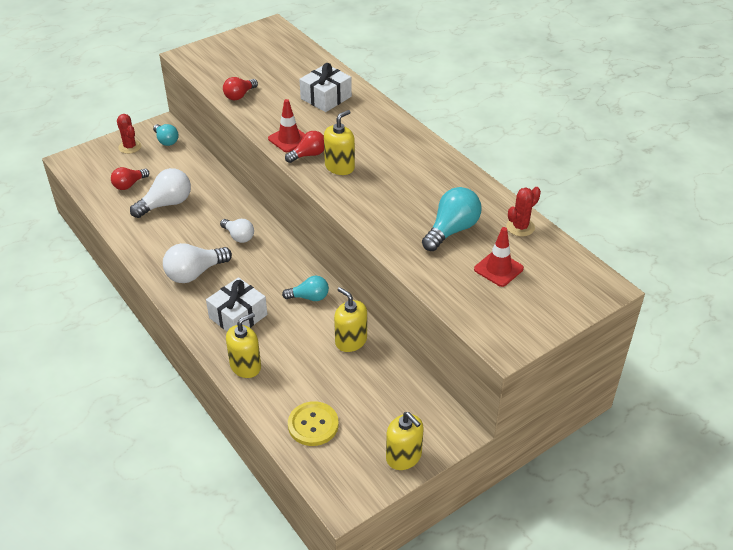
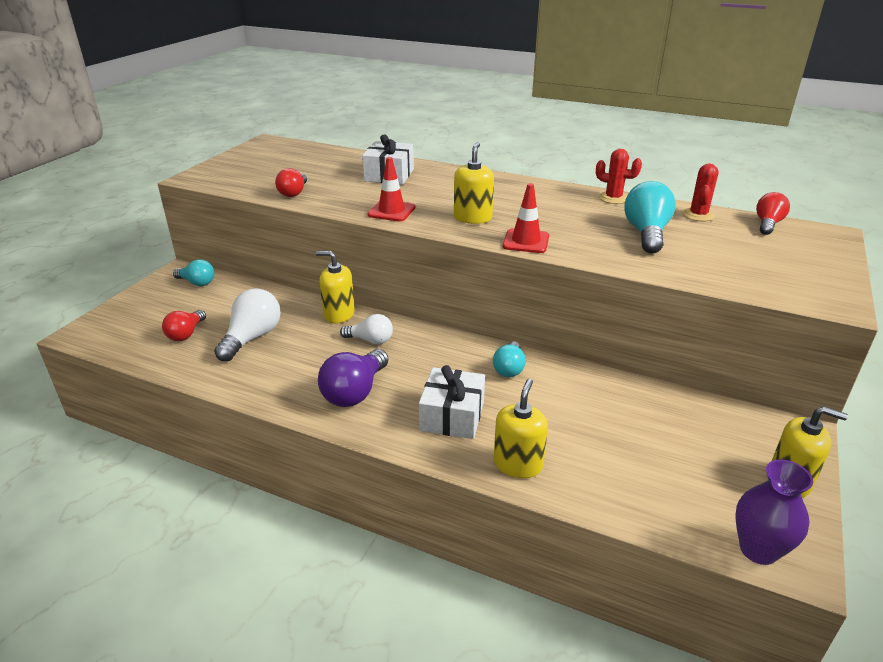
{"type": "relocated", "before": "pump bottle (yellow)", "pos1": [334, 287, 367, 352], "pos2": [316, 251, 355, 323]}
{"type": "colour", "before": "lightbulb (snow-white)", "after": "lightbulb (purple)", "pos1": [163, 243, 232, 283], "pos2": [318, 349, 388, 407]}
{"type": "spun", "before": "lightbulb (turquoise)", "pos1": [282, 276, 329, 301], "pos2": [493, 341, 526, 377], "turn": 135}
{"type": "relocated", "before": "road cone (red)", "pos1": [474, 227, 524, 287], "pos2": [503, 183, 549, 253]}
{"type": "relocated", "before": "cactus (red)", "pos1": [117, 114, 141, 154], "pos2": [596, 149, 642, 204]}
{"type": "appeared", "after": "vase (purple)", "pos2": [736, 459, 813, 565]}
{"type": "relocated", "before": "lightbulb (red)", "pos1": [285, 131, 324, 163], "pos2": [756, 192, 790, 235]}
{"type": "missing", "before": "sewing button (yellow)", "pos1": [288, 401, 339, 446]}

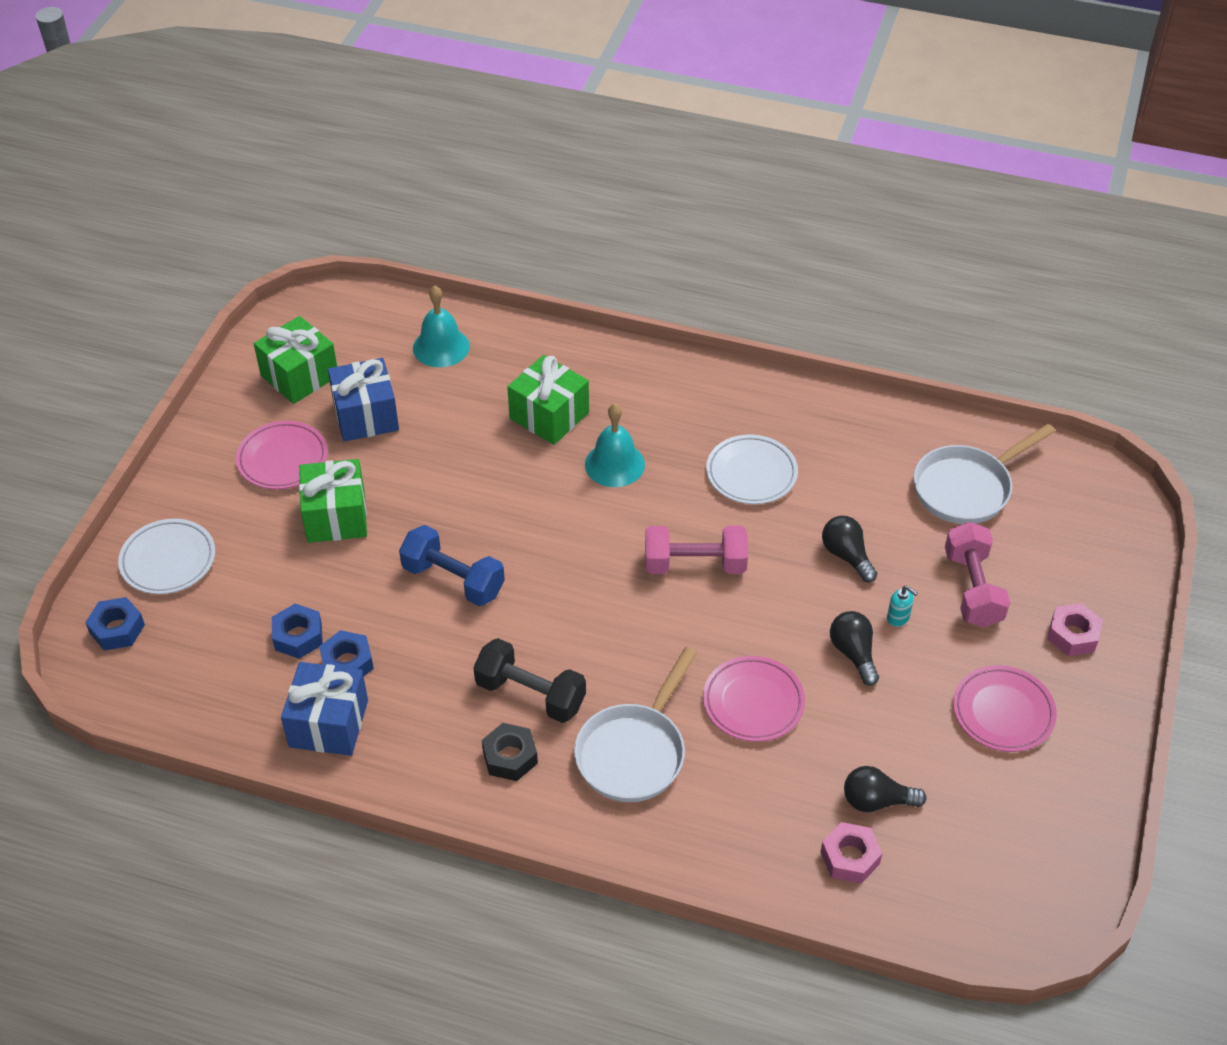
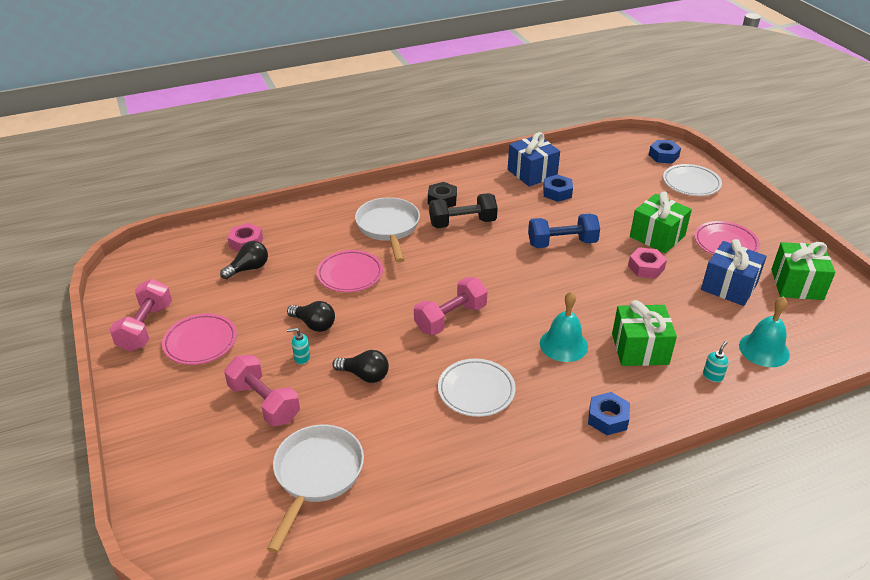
{"type": "appeared", "after": "dumbbell (rose-pink)", "pos2": [109, 279, 172, 352]}
{"type": "relocated", "before": "hex nut (royal blue)", "pos1": [272, 604, 323, 659], "pos2": [588, 392, 630, 435]}
{"type": "relocated", "before": "hex nut (rose-pink)", "pos1": [1047, 603, 1103, 656], "pos2": [628, 247, 667, 279]}
{"type": "appeared", "after": "pump bottle (turquoise)", "pos2": [703, 341, 729, 382]}

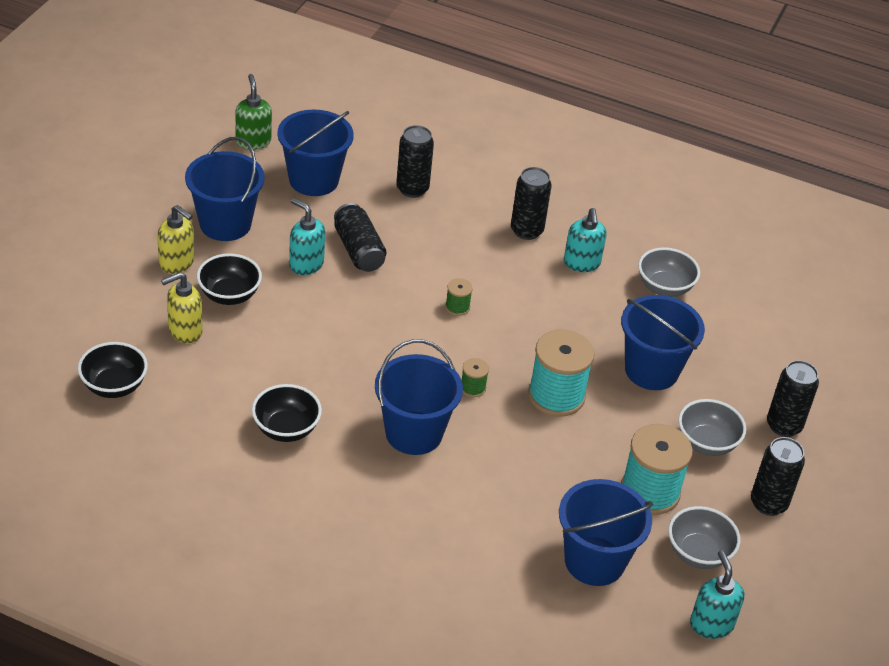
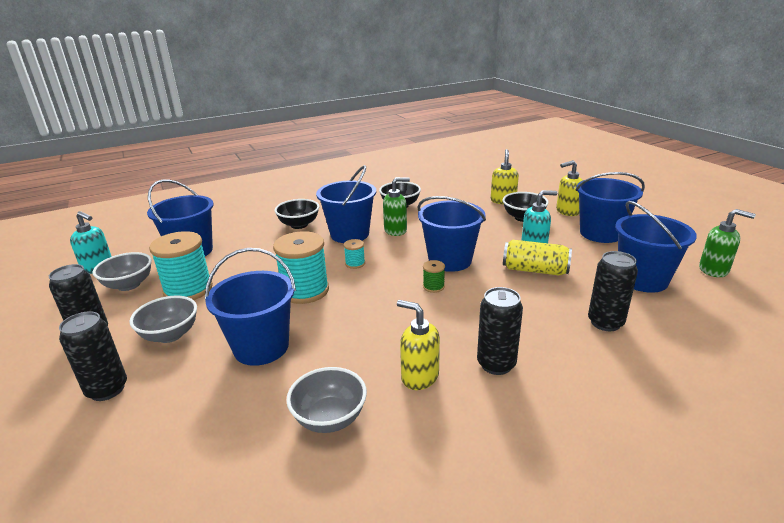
{"type": "relocated", "before": "bowl (ebony)", "pos1": [78, 342, 148, 398], "pos2": [275, 199, 320, 229]}
{"type": "colour", "before": "bobbin (leaf-green)", "after": "bobbin (turquoise)", "pos1": [462, 358, 489, 397], "pos2": [344, 239, 365, 269]}
{"type": "appeared", "after": "pump bottle (leaf-green)", "pos2": [383, 177, 410, 236]}
{"type": "colour", "before": "pump bottle (turquoise)", "after": "pump bottle (yellow)", "pos1": [564, 208, 606, 272], "pos2": [397, 300, 440, 390]}
{"type": "appeared", "after": "pail (royal blue)", "pos2": [417, 196, 486, 272]}
{"type": "colour", "before": "tin (ebony)", "after": "tin (yellow)", "pos1": [334, 203, 386, 272], "pos2": [503, 240, 572, 275]}

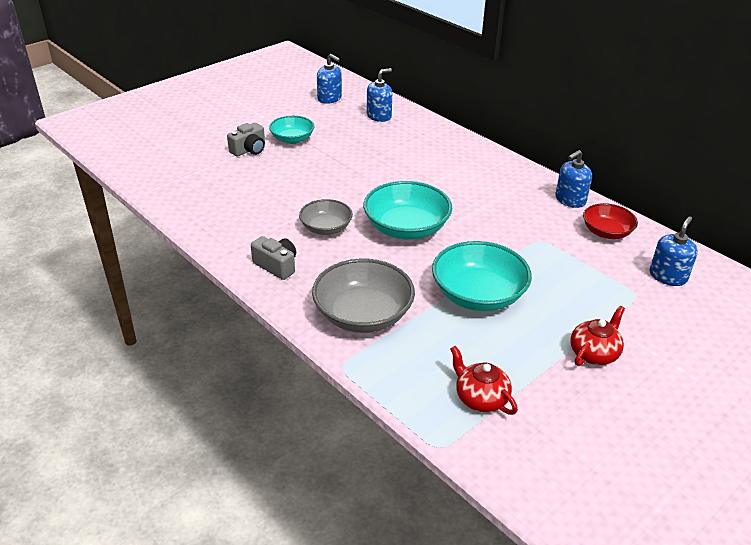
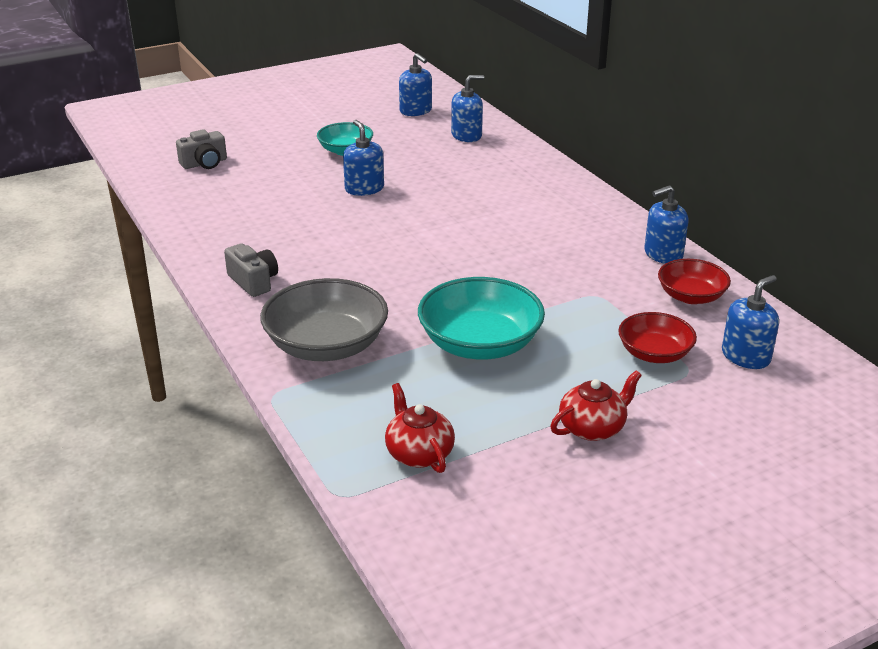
{"type": "relocated", "before": "compact camera (grey)", "pos1": [227, 123, 265, 157], "pos2": [176, 129, 227, 169]}
{"type": "appeared", "after": "pump bottle (royal blue)", "pos2": [343, 120, 384, 196]}
{"type": "appeared", "after": "bowl (red)", "pos2": [618, 312, 697, 363]}
{"type": "missing", "before": "bowl (grey)", "pos1": [299, 199, 353, 235]}
{"type": "missing", "before": "bowl (turquoise)", "pos1": [364, 181, 452, 240]}

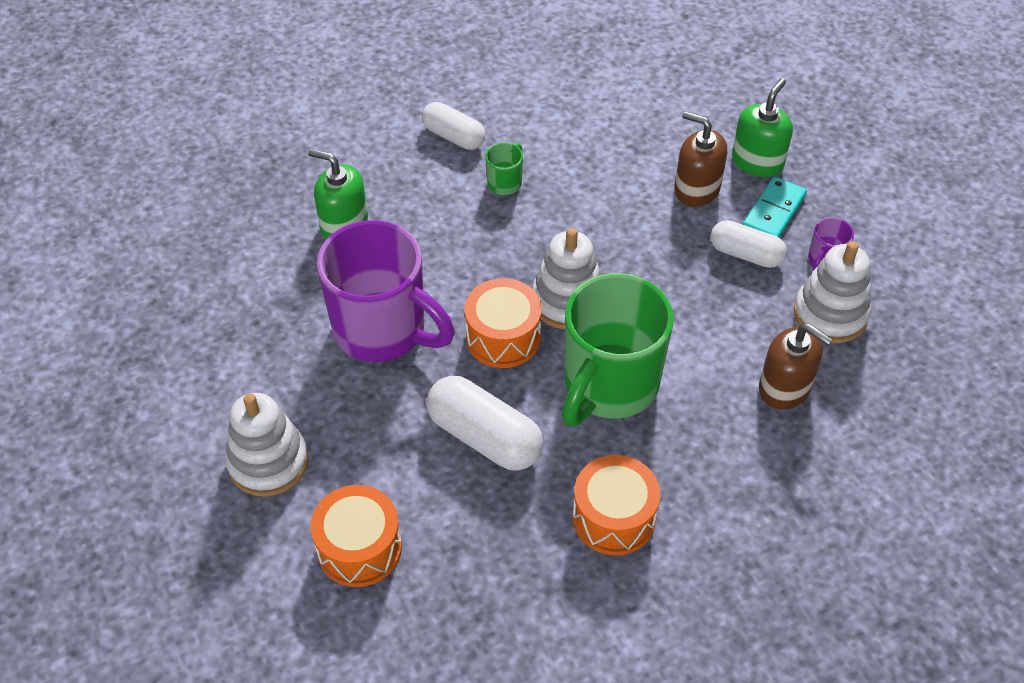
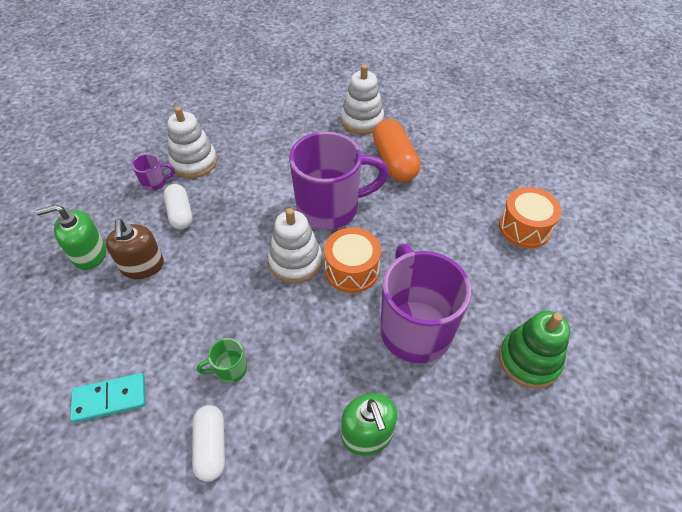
{"type": "relocated", "before": "domino (turquoise)", "pos1": [742, 176, 807, 238], "pos2": [70, 373, 145, 423]}
{"type": "colour", "before": "mug (leaf-green)", "after": "mug (purple)", "pos1": [562, 273, 674, 427], "pos2": [289, 132, 389, 230]}
{"type": "relocated", "before": "ring stacker (snow-white)", "pos1": [225, 393, 308, 497], "pos2": [341, 64, 384, 134]}
{"type": "exchanged", "before": "drum (orange-coloured)", "after": "capsule (orange-coloured)", "pos1": [572, 455, 660, 555], "pos2": [373, 119, 421, 182]}
{"type": "appeared", "after": "ring stacker (leaf-green)", "pos2": [499, 311, 570, 389]}
{"type": "missing", "before": "capsule (snow-white)", "pos1": [426, 376, 543, 471]}
{"type": "missing", "before": "pump bottle (russet)", "pos1": [759, 323, 832, 410]}

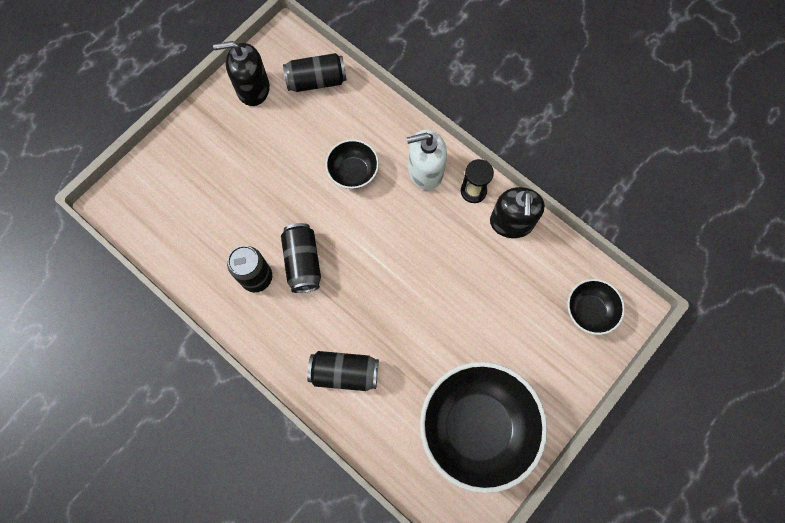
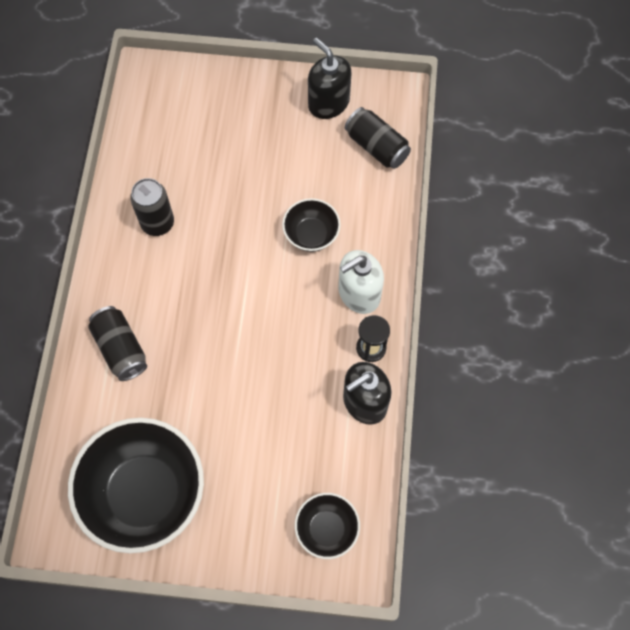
{"type": "spun", "before": "pump bottle (snow-white)", "pos1": [407, 129, 447, 190], "pos2": [338, 250, 384, 314], "turn": -75}
{"type": "missing", "before": "tin (ebony)", "pos1": [281, 223, 321, 293]}

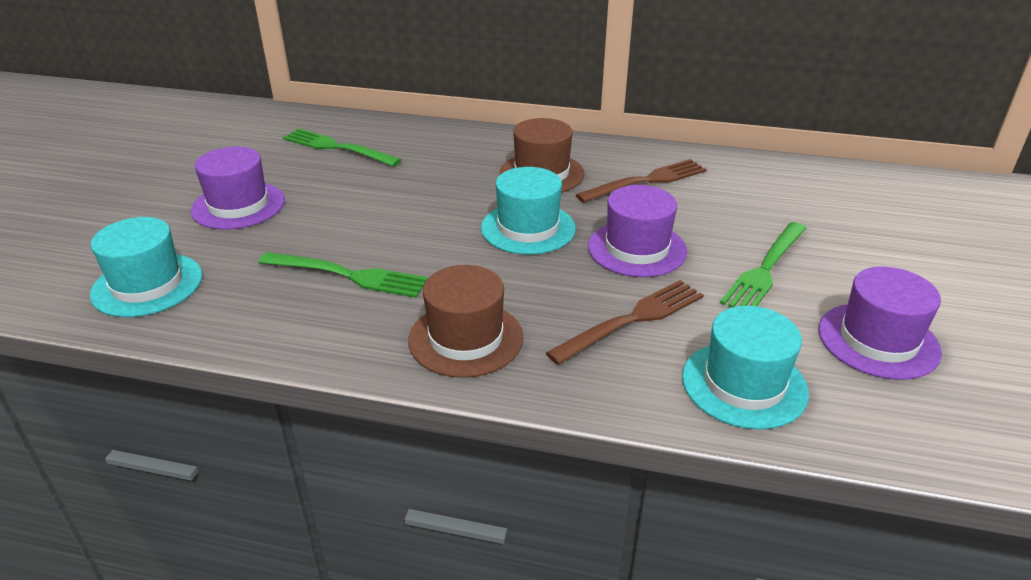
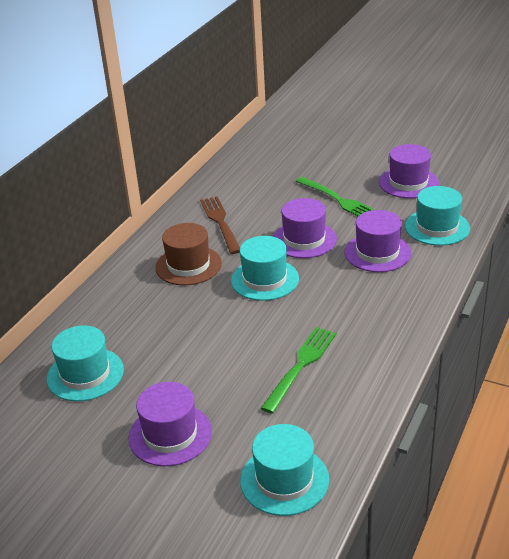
{"type": "exchanged", "before": "table fork (leaf-green)", "after": "tall hat (turquoise)", "pos1": [283, 129, 401, 167], "pos2": [47, 325, 124, 401]}
{"type": "exchanged", "before": "table fork (russet)", "after": "tall hat (purple)", "pos1": [546, 280, 704, 365], "pos2": [344, 210, 411, 272]}
{"type": "missing", "before": "tall hat (russet)", "pos1": [408, 265, 523, 378]}

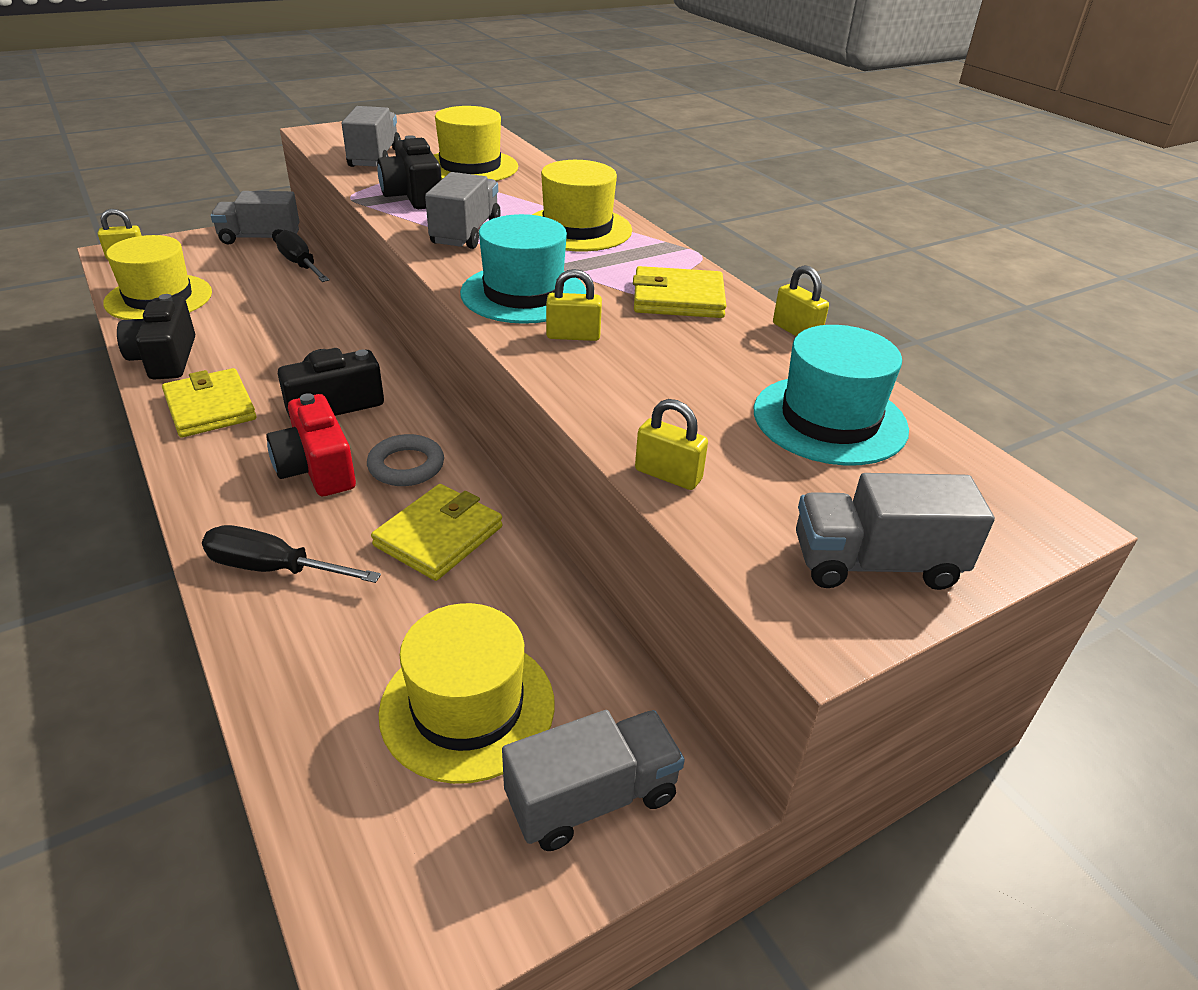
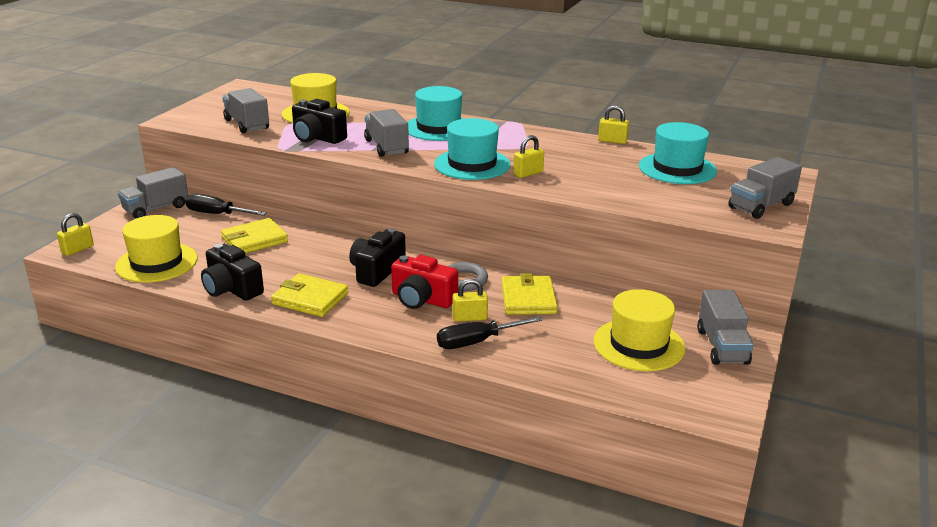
{"type": "relocated", "before": "card wallet (yellow)", "pos1": [633, 266, 726, 318], "pos2": [221, 218, 288, 253]}
{"type": "colour", "before": "tall hat (yellow)", "after": "tall hat (turquoise)", "pos1": [532, 160, 632, 251], "pos2": [408, 86, 464, 141]}
{"type": "relocated", "before": "small lock (yellow)", "pos1": [635, 399, 708, 490], "pos2": [453, 278, 488, 322]}
{"type": "spun", "before": "lorry (grey)", "pos1": [502, 710, 685, 851], "pos2": [697, 290, 754, 365], "turn": 150}

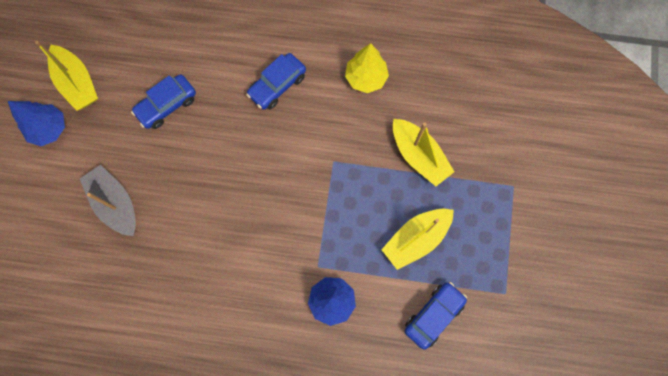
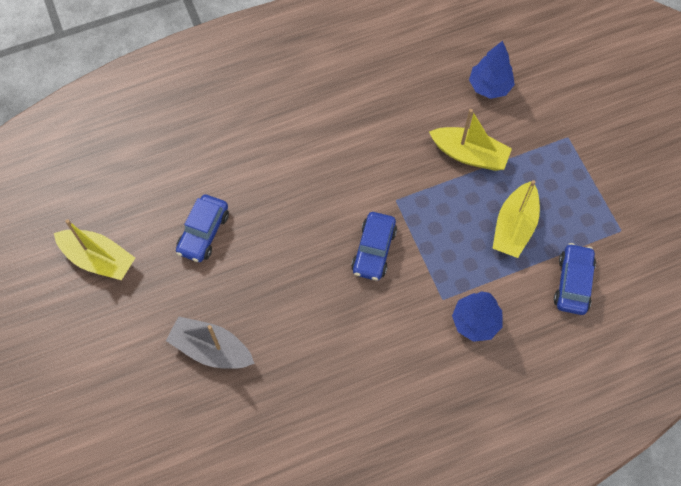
{"type": "relocated", "before": "toy car (royal blue)", "pos1": [246, 53, 306, 110], "pos2": [351, 212, 397, 281]}
{"type": "relocated", "before": "toy tree (royal blue)", "pos1": [8, 101, 65, 146], "pos2": [469, 41, 515, 99]}
{"type": "missing", "before": "toy tree (yellow)", "pos1": [345, 43, 389, 93]}

